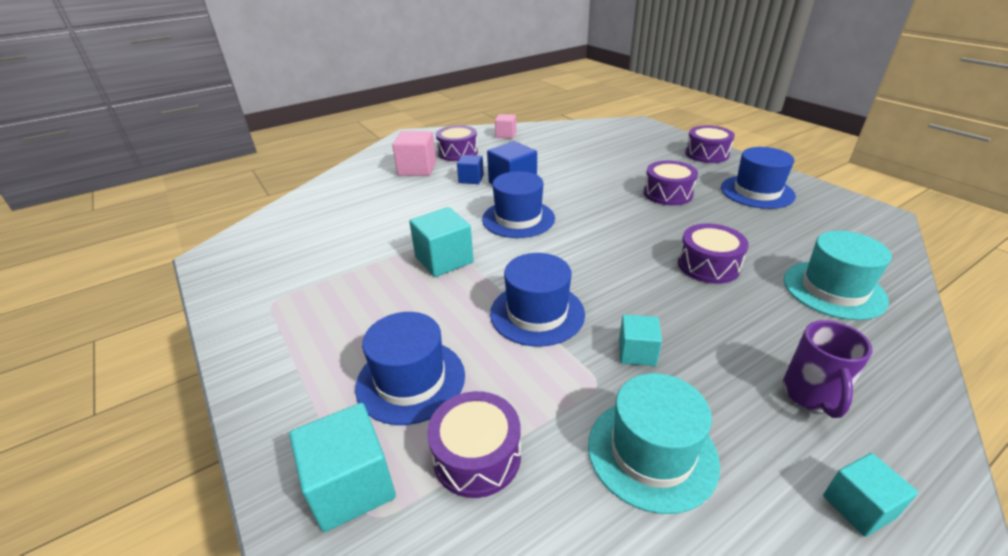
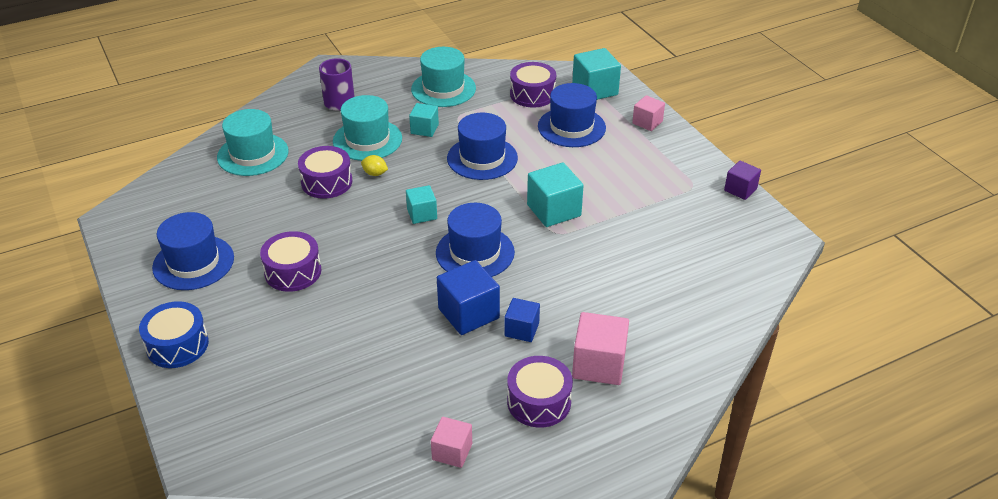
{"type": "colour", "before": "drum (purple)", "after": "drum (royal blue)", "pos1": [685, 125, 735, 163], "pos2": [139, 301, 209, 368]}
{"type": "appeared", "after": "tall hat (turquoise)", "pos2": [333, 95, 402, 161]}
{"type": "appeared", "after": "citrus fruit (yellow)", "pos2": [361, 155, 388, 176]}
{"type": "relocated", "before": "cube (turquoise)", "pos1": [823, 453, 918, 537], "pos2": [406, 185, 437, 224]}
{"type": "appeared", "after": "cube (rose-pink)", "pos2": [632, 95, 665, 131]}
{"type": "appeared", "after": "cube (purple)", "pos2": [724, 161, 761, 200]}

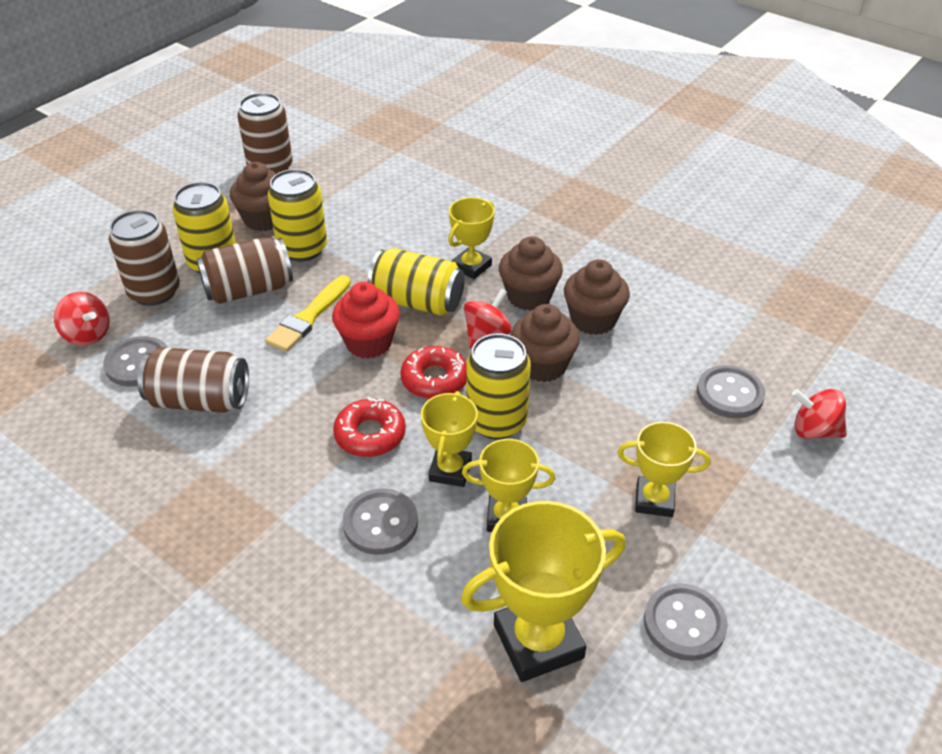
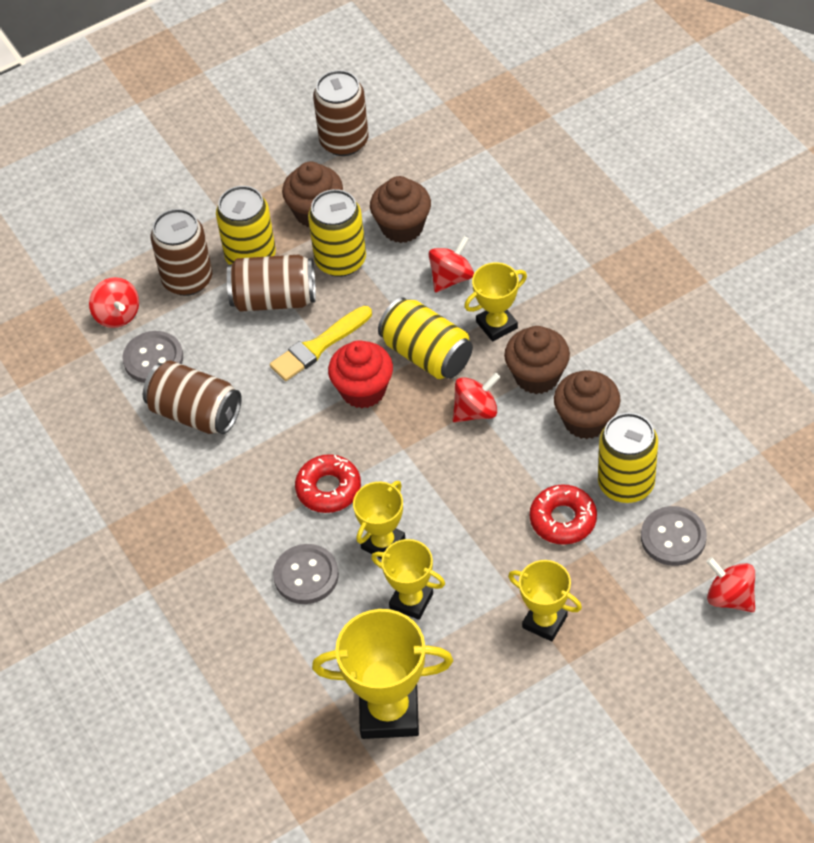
{"type": "relocated", "before": "cupcake (russet)", "pos1": [511, 304, 580, 382], "pos2": [370, 176, 431, 243]}
{"type": "appeared", "after": "toy top (red)", "pos2": [428, 235, 474, 293]}
{"type": "relocated", "before": "donut (red)", "pos1": [401, 346, 467, 399], "pos2": [530, 484, 597, 545]}
{"type": "relocated", "before": "tin (yellow)", "pos1": [466, 334, 531, 439], "pos2": [598, 413, 658, 503]}
{"type": "missing", "before": "sewing button (grey)", "pos1": [644, 583, 728, 661]}

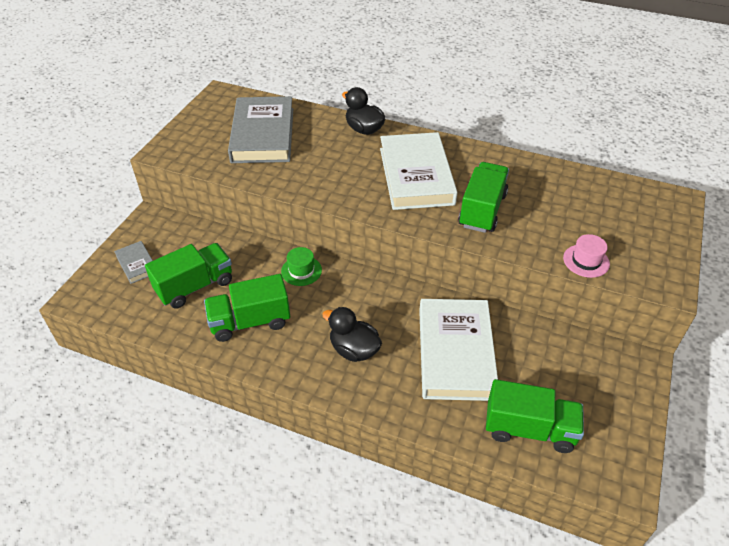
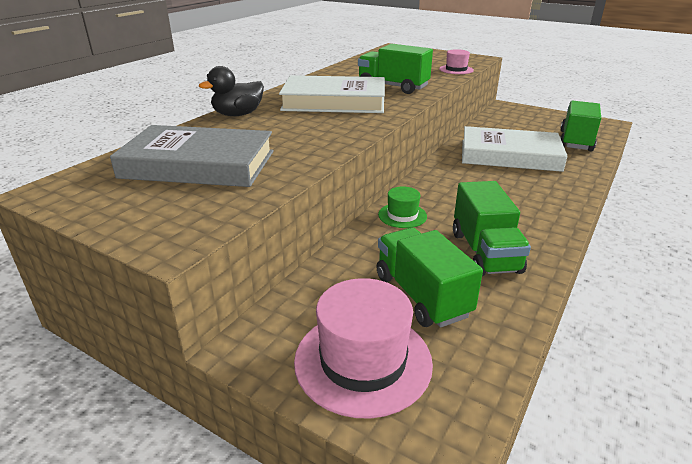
{"type": "exchanged", "before": "hardback (grey)", "after": "tall hat (rose-pink)", "pos1": [114, 241, 153, 284], "pos2": [294, 278, 433, 419]}
{"type": "missing", "before": "toy duck (ebony)", "pos1": [322, 307, 382, 362]}

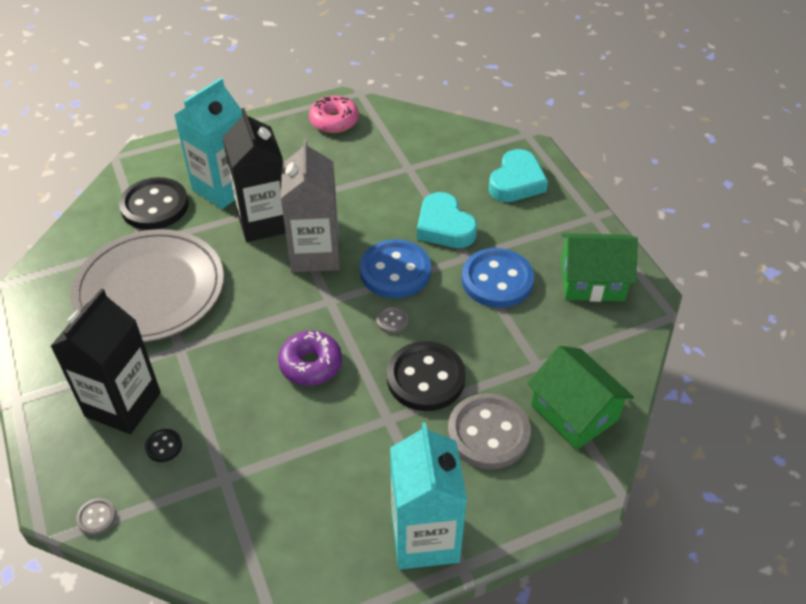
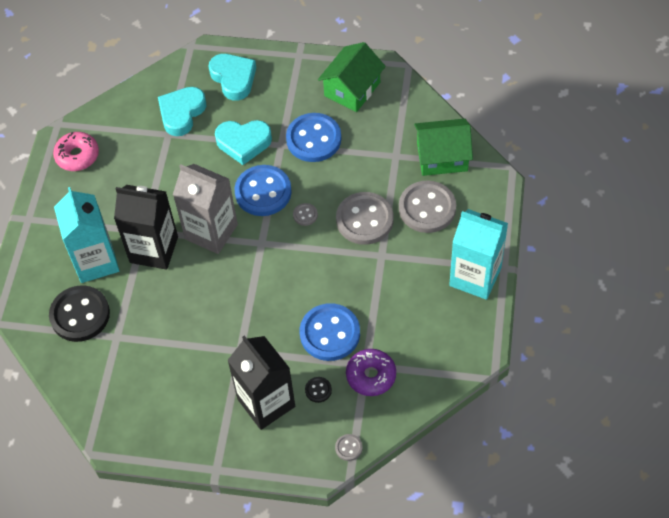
{"type": "appeared", "after": "heart (turquoise)", "pos2": [158, 87, 206, 136]}
{"type": "appeared", "after": "sewing button (royal blue)", "pos2": [300, 303, 360, 361]}
{"type": "colour", "before": "sewing button (ebony)", "after": "sewing button (grey)", "pos1": [387, 341, 466, 411], "pos2": [336, 192, 394, 245]}
{"type": "relocated", "before": "donut (purple)", "pos1": [278, 331, 342, 386], "pos2": [346, 349, 396, 396]}
{"type": "missing", "before": "plate (grey)", "pos1": [71, 229, 224, 342]}

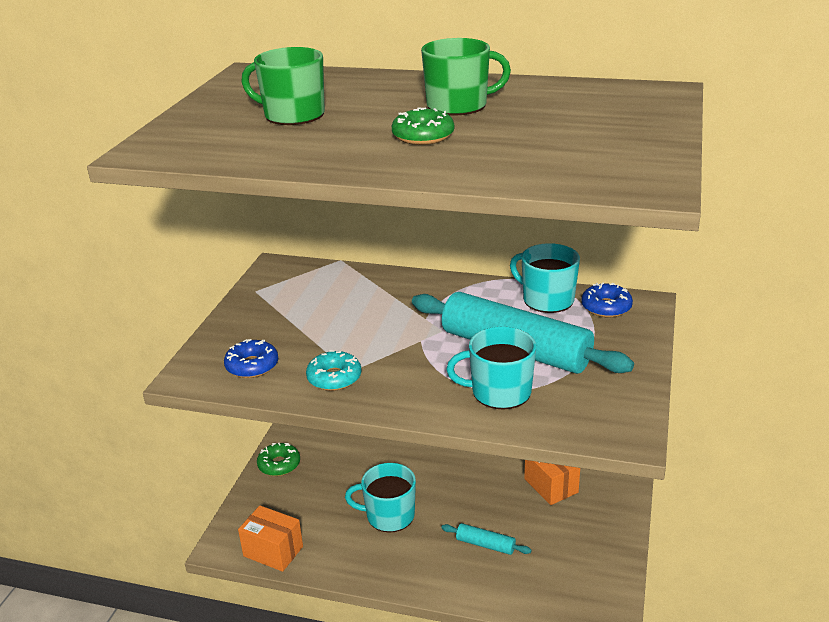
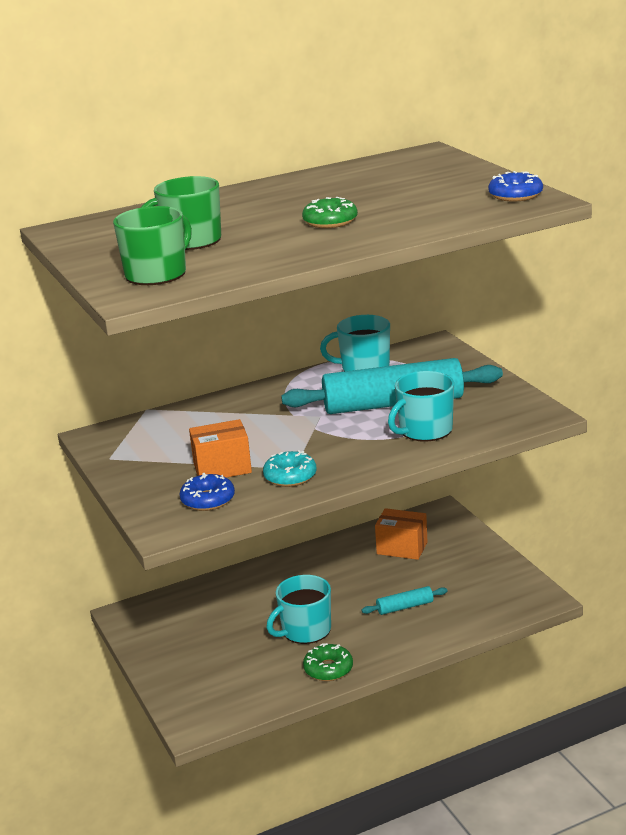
{"type": "relocated", "before": "mug (leaf-green)", "pos1": [421, 38, 511, 116], "pos2": [113, 206, 192, 285]}
{"type": "relocated", "before": "parcel (orange-coloured)", "pos1": [238, 505, 303, 572], "pos2": [189, 419, 252, 478]}
{"type": "relocated", "before": "donut (leaf-green)", "pos1": [257, 443, 300, 476], "pos2": [303, 643, 353, 681]}
{"type": "relocated", "before": "donut (royal blue)", "pos1": [581, 282, 633, 317], "pos2": [488, 171, 543, 202]}

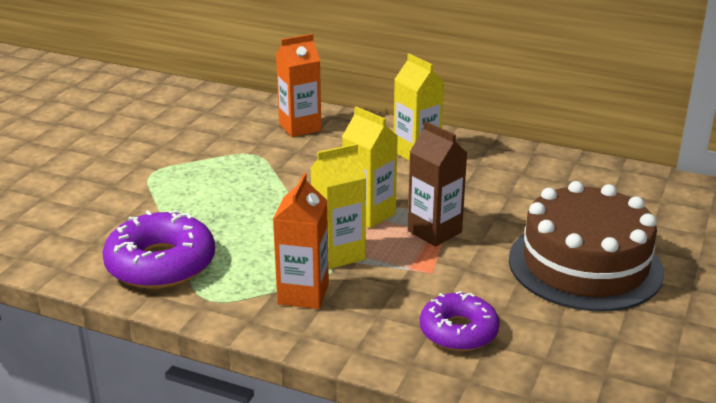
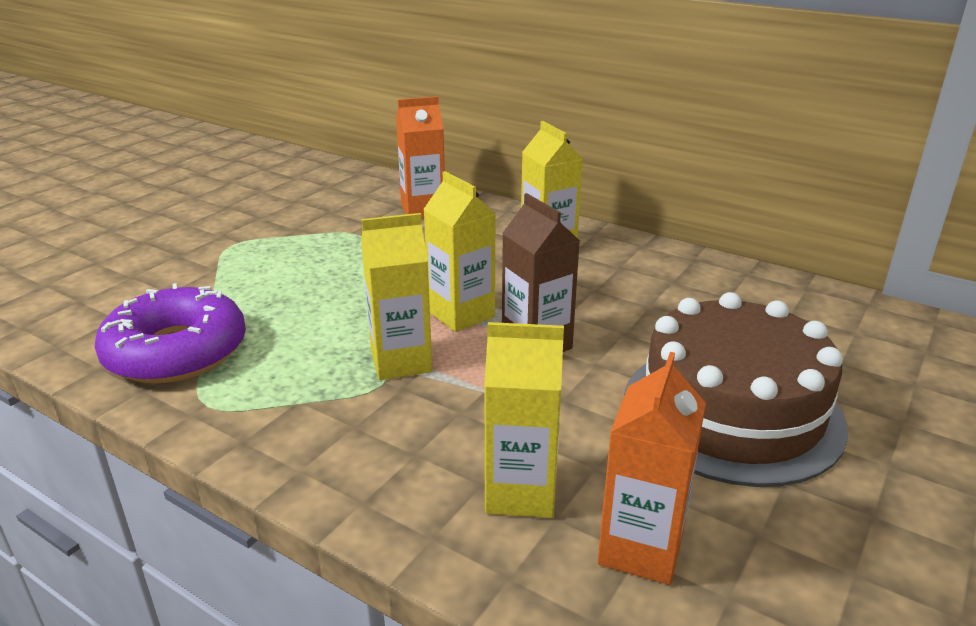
{"type": "exchanged", "before": "donut (purple)", "after": "carton (yellow)", "pos1": [420, 291, 500, 351], "pos2": [484, 322, 564, 518]}
{"type": "relocated", "before": "carton (orange-coloured)", "pos1": [273, 173, 329, 309], "pos2": [597, 352, 706, 585]}

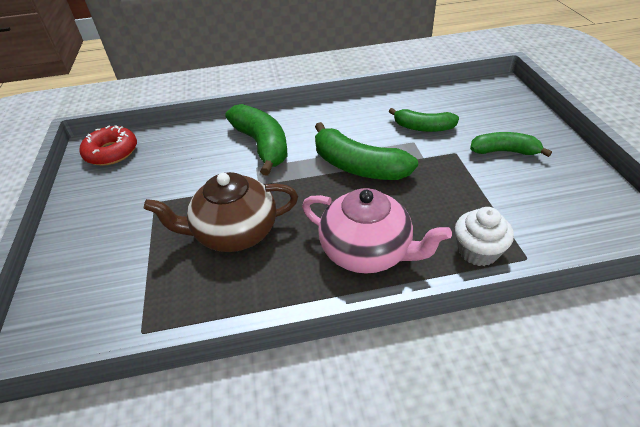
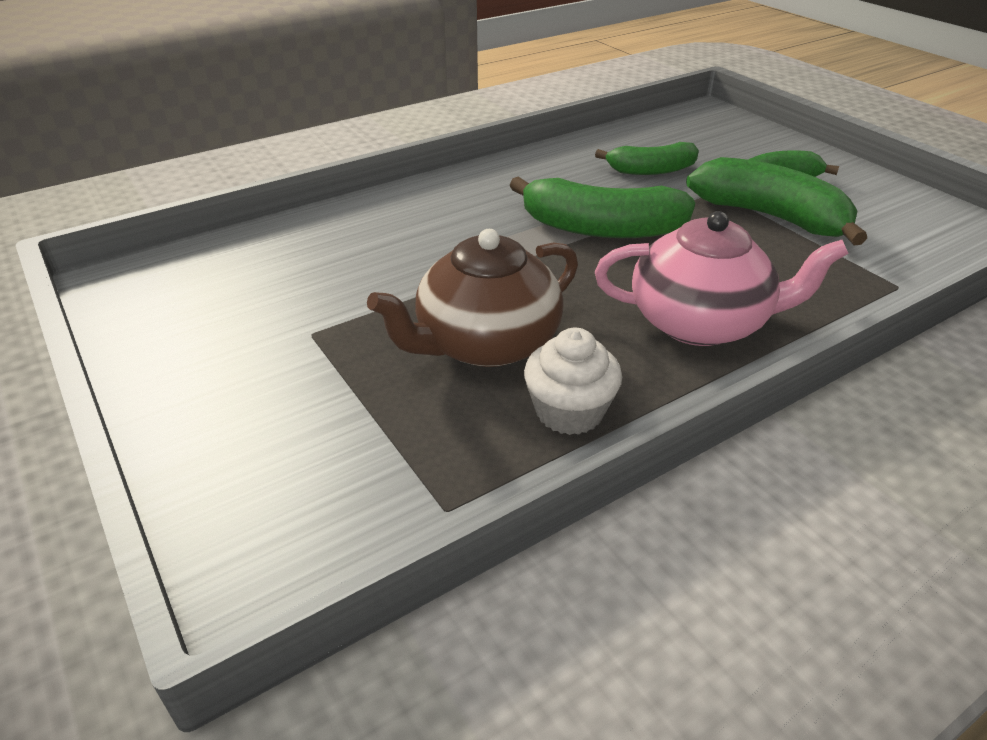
{"type": "relocated", "before": "cupcake (snow-white)", "pos1": [455, 207, 514, 266], "pos2": [524, 328, 622, 435]}
{"type": "relocated", "before": "toy banana (leaf-green)", "pos1": [225, 104, 287, 176], "pos2": [686, 157, 867, 245]}
{"type": "missing", "before": "donut (red)", "pos1": [80, 125, 137, 166]}

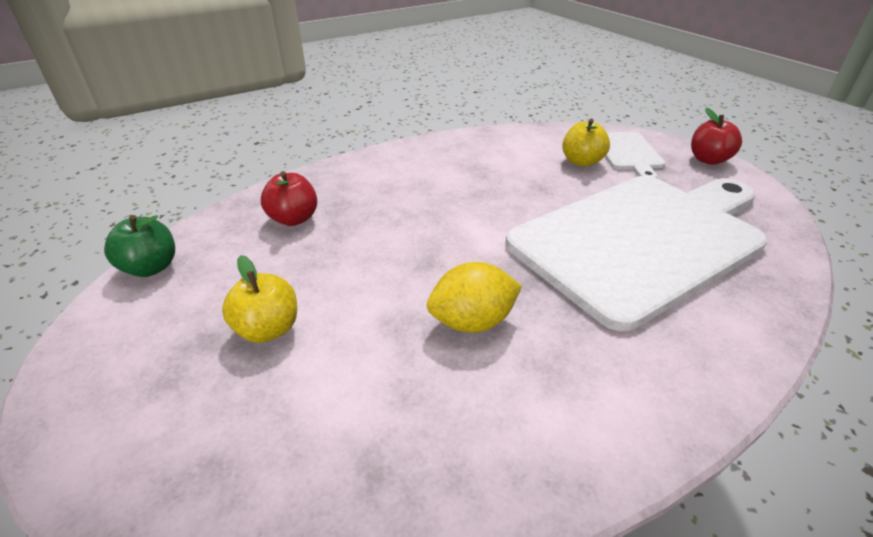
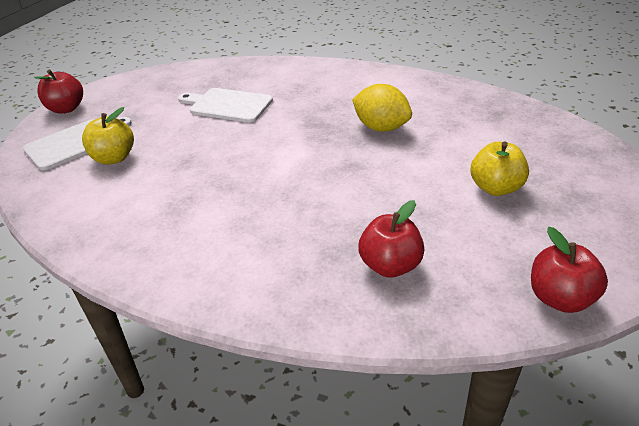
{"type": "size", "before": "cutting board (snow-white)", "pos1": [506, 176, 767, 331], "pos2": [178, 88, 273, 123], "scale": 0.43}
{"type": "colour", "before": "toy apple (leaf-green)", "after": "toy apple (red)", "pos1": [104, 215, 175, 277], "pos2": [531, 227, 608, 313]}

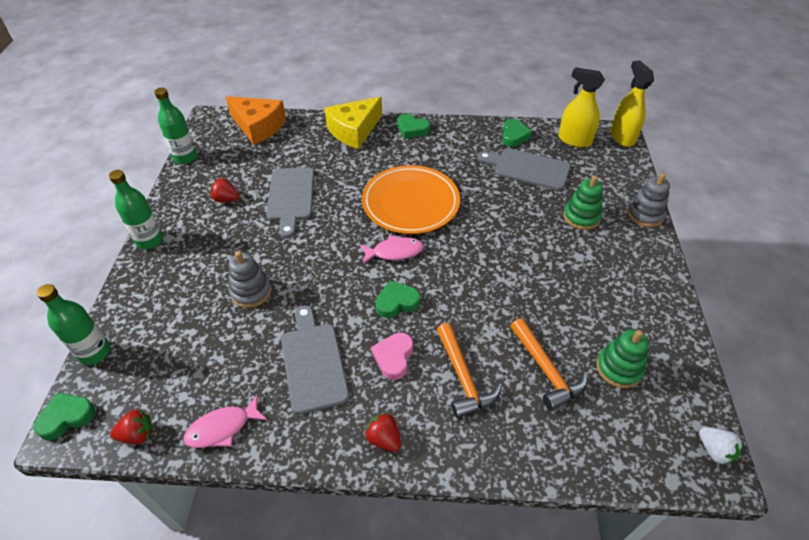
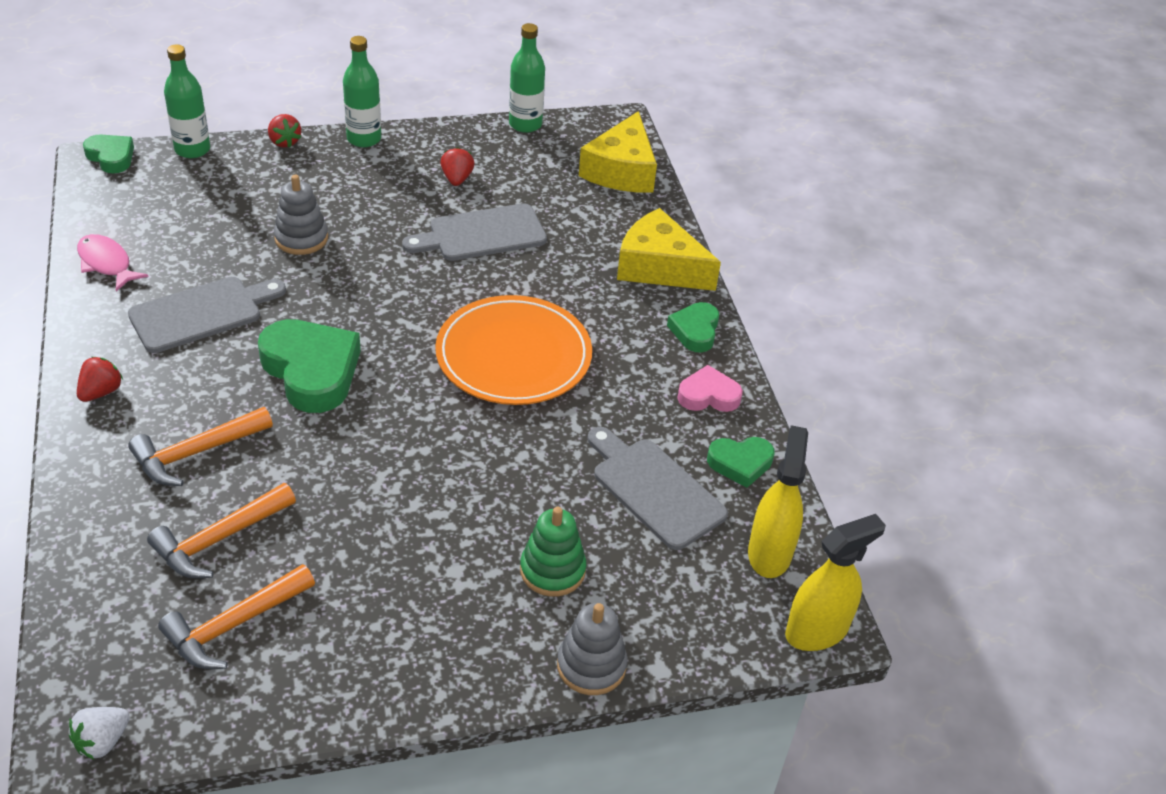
{"type": "exchanged", "before": "ring stacker (leaf-green)", "after": "hammer (orange-coloured)", "pos1": [596, 329, 649, 388], "pos2": [158, 564, 315, 669]}
{"type": "size", "before": "heart (leaf-green)", "pos1": [376, 281, 420, 318], "pos2": [258, 319, 361, 413], "scale": 1.8}
{"type": "relocated", "before": "strawberry (red)", "pos1": [110, 409, 153, 444], "pos2": [268, 114, 301, 148]}
{"type": "colour", "before": "piece of cheese (orange-coloured)", "after": "piece of cheese (yellow)", "pos1": [226, 96, 286, 145], "pos2": [579, 111, 657, 193]}
{"type": "spun", "before": "cutting board (grey)", "pos1": [477, 148, 571, 190], "pos2": [588, 427, 728, 550], "turn": -45}
{"type": "relocated", "before": "heart (rose-pink)", "pos1": [371, 333, 413, 380], "pos2": [677, 365, 743, 412]}
{"type": "missing", "before": "fish (rose-pink)", "pos1": [359, 235, 424, 264]}

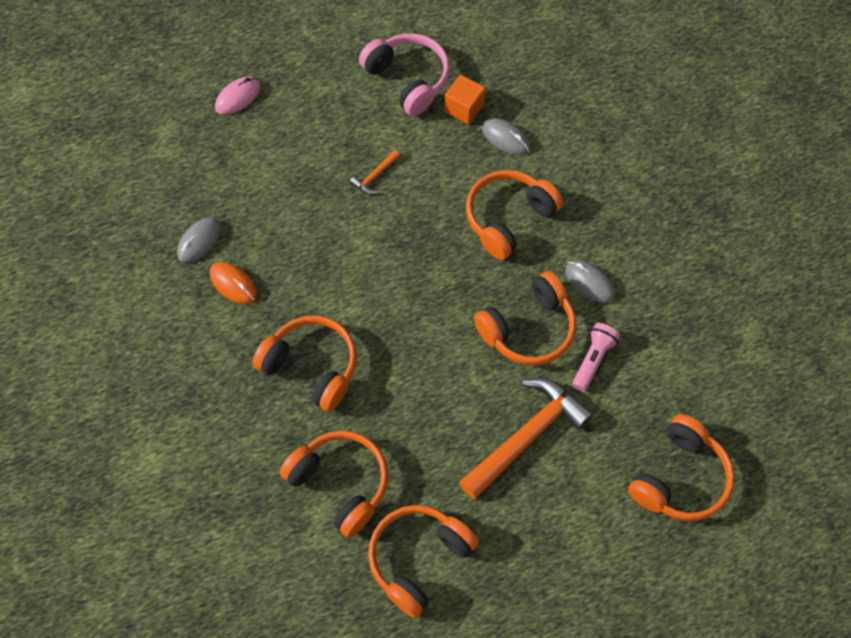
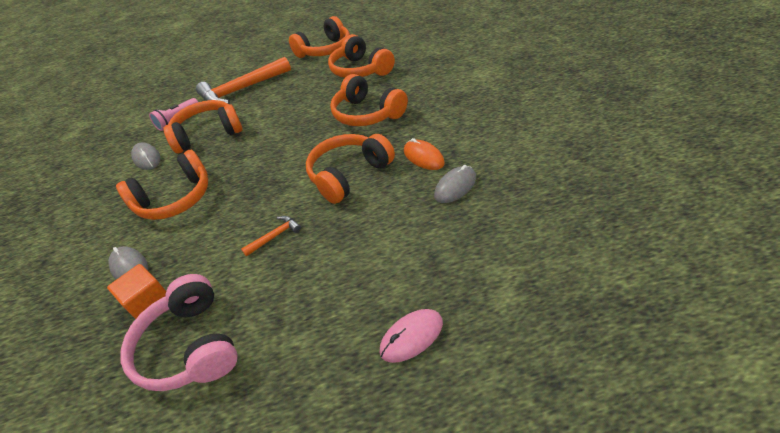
{"type": "relocated", "before": "headset (orange-coloured)", "pos1": [628, 414, 735, 521], "pos2": [306, 134, 395, 204]}

